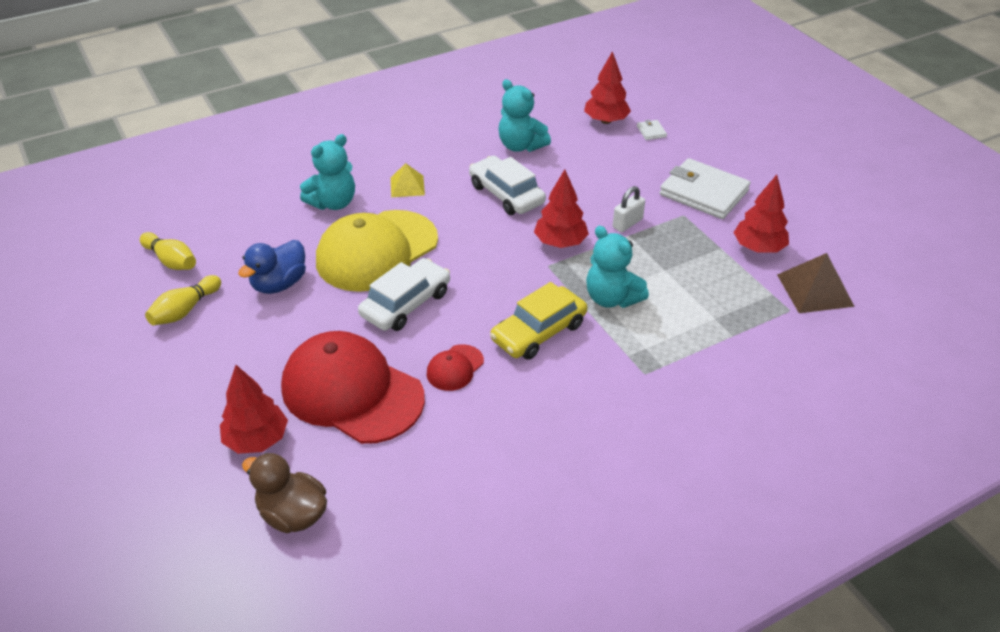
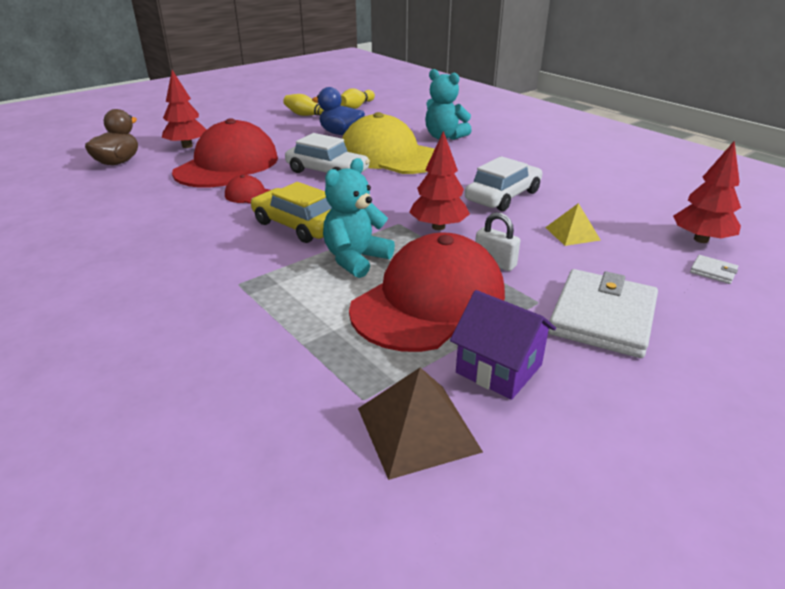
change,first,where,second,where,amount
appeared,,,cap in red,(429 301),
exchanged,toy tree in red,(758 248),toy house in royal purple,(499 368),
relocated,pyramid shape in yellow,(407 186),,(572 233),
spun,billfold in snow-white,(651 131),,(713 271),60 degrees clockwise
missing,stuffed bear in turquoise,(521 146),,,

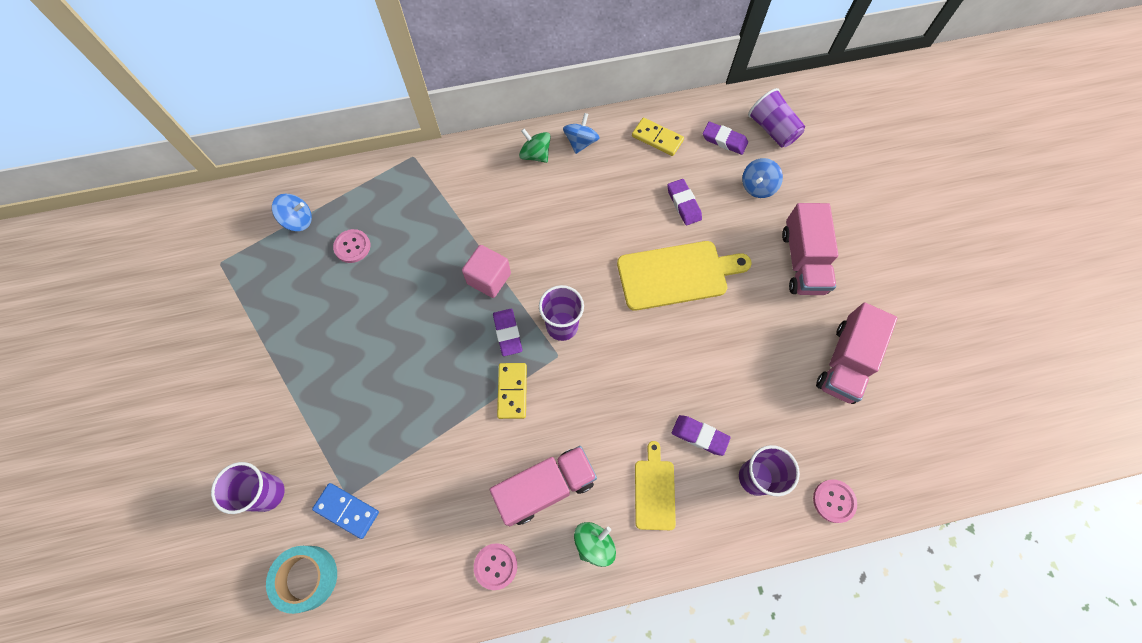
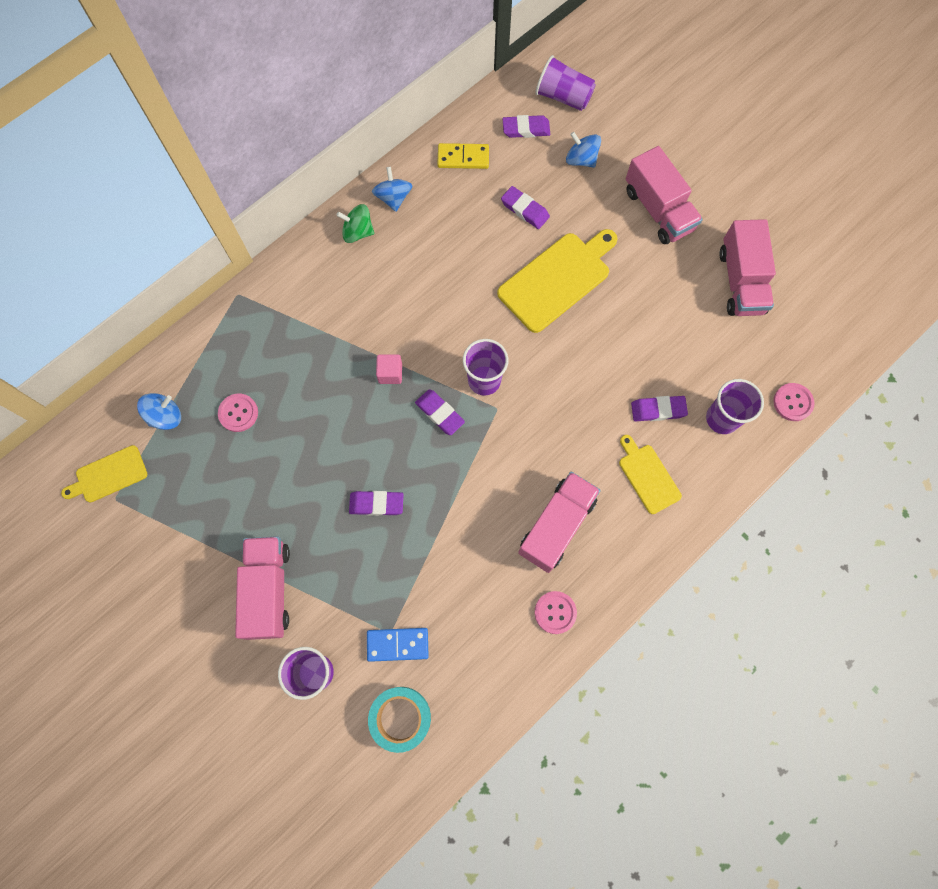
change,first,where,second,where,amount
appeared,,,cutting board in yellow,(108 475),
appeared,,,toy truck in pink,(268 590),
appeared,,,pencil eraser in royal purple,(376 504),
size,solid cube in pink,(489 278),,(390 373),x0.66
spun,spinning top in blue,(757 187),,(581 159),120 degrees clockwise
missing,domino tile in yellow,(512 391),,,
missing,spinning top in leaf-green,(594 544),,,

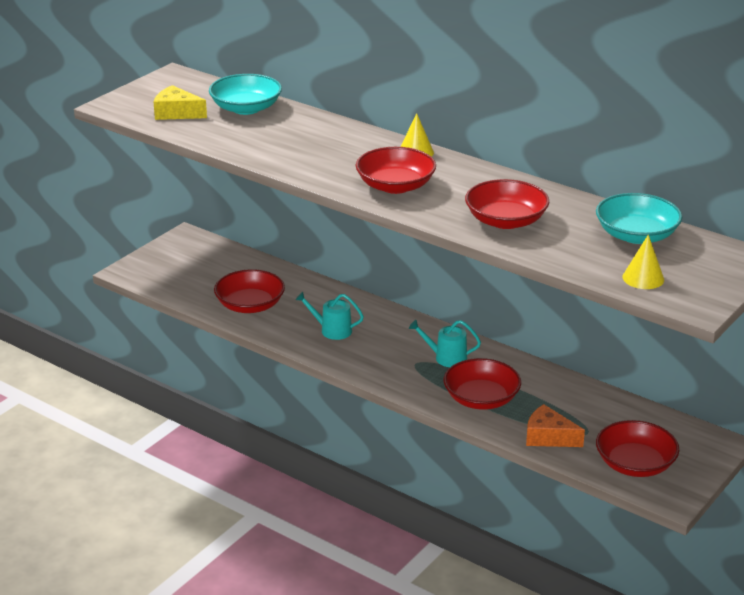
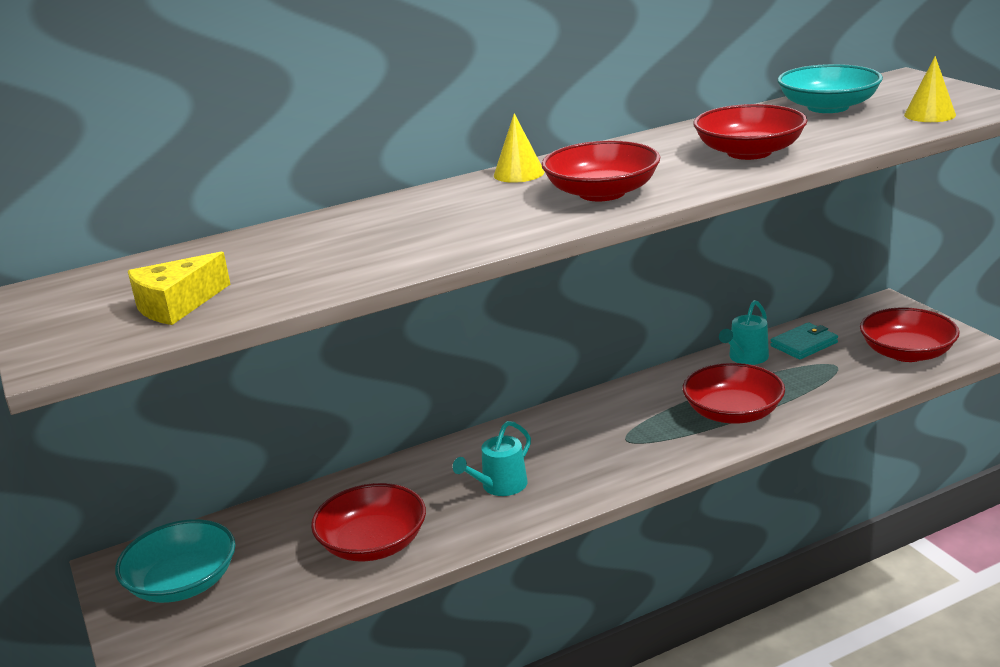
change,first,where,second,where,amount
relocated,serving bowl in turquoise,(246 108),,(183 582),
relocated,watering can in turquoise,(446 358),,(746 358),
appeared,,,billfold in turquoise,(804 344),
missing,piece of cheese in bright orange,(548 437),,,

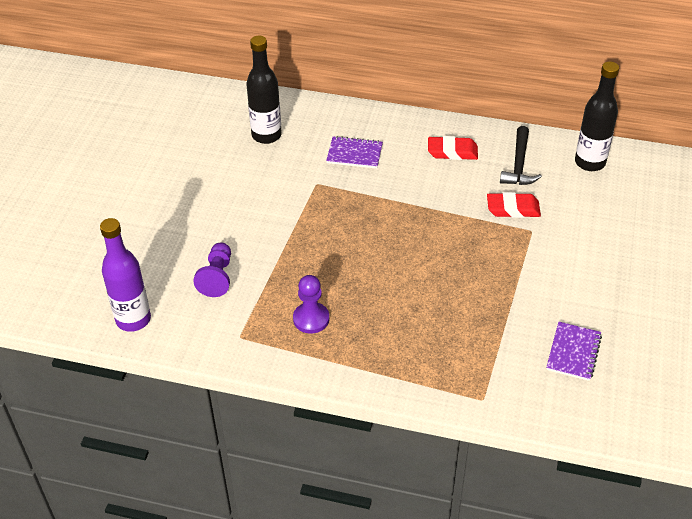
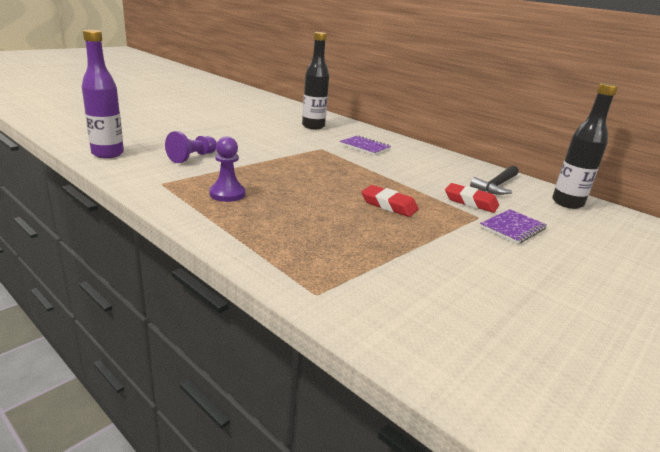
change,first,where,second,where,amount
relocated,pencil eraser in red,(452 152),,(389 205),
relocated,exercise book in royal purple,(573 352),,(512 228),

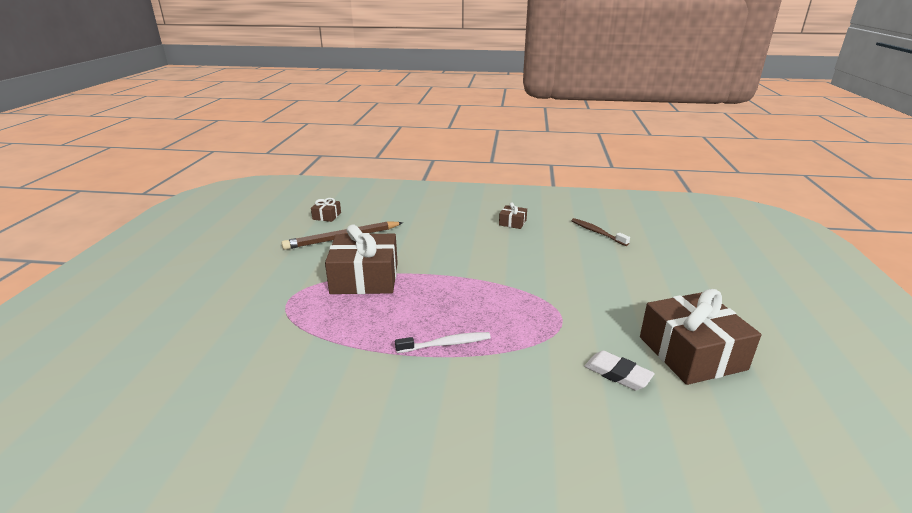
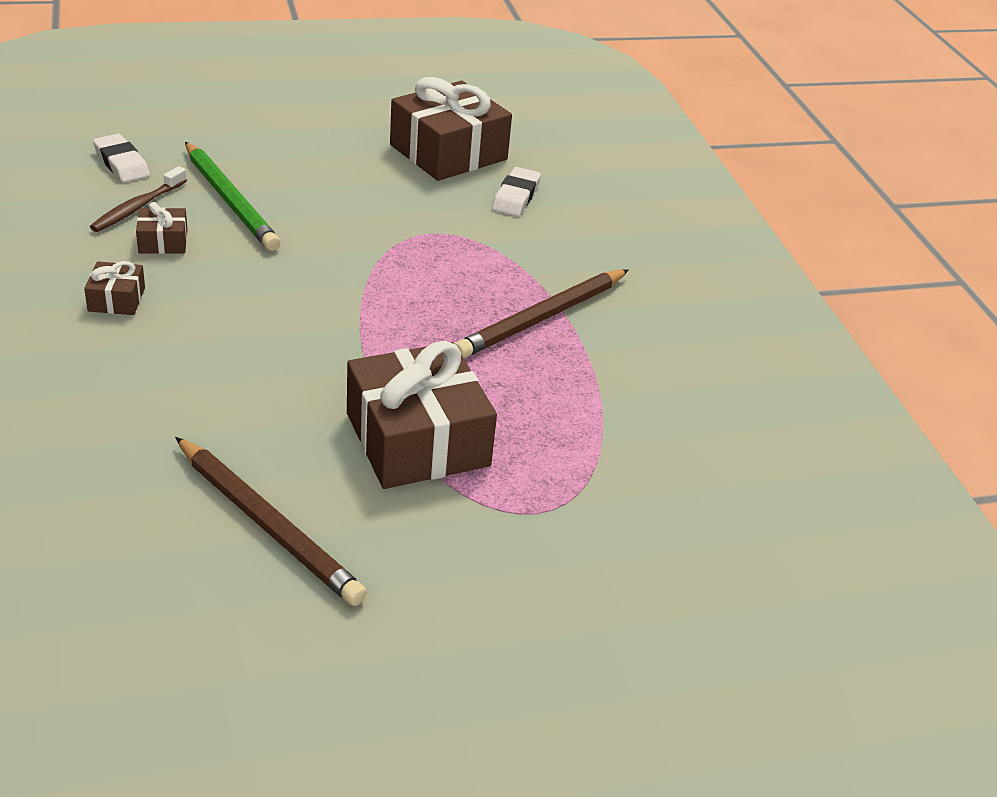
change,first,where,second,where,amount
appeared,,,pencil eraser in snow-white,(121 163),
relocated,wrapped gift in brown,(327 216),,(163 241),
appeared,,,pencil in leaf-green,(230 200),
exchanged,tooth brush in snow-white,(446 344),pencil in brown,(542 318),

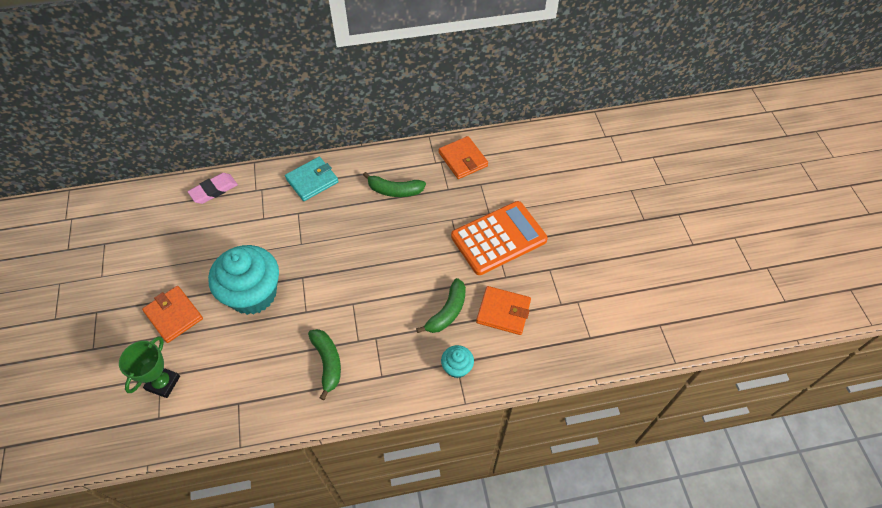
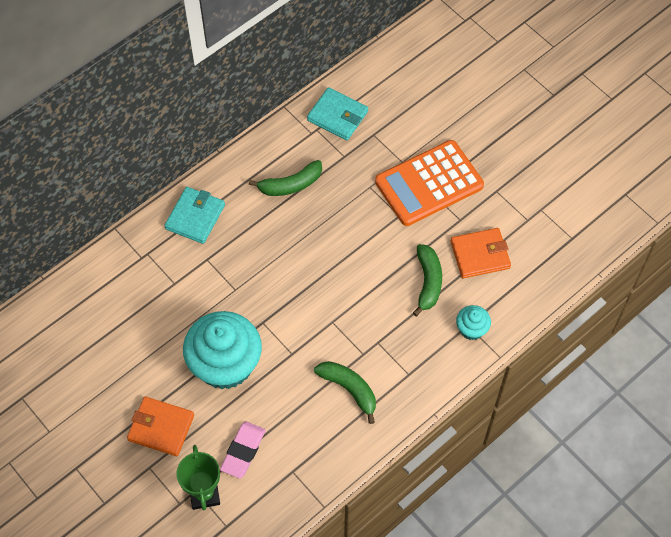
change,first,where,second,where,amount
relocated,pencil eraser in pink,(214 190),,(243 451),
colour,billfold in bright orange,(463 159),billfold in turquoise,(337 116),
spun,adding machine in bright orange,(499 238),,(429 183),150 degrees counterclockwise

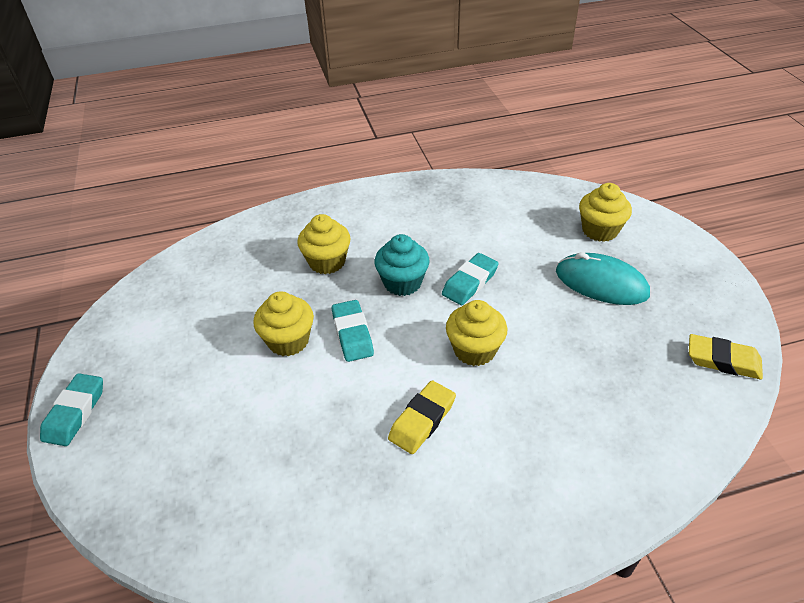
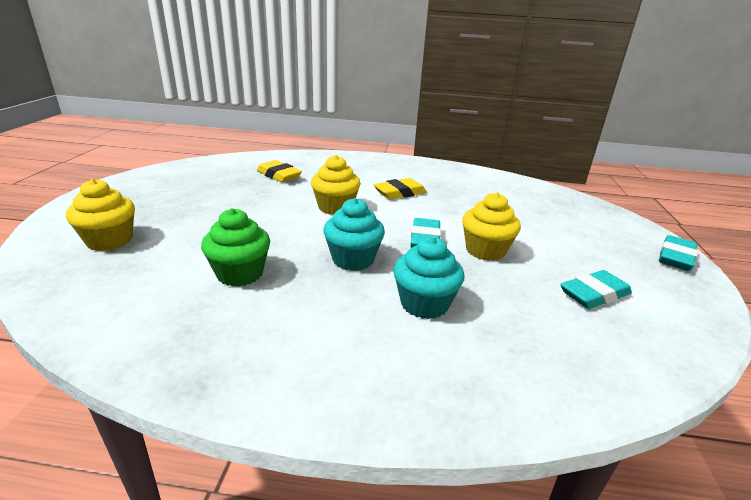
change,first,where,second,where,amount
appeared,,,cupcake in leaf-green,(240 274),
relocated,pencil eraser in yellow,(723 361),,(279 175),
colour,cupcake in yellow,(327 262),cupcake in turquoise,(424 304),
relocated,pencil eraser in turquoise,(470 283),,(594 294),
missing,mouse in turquoise,(601 283),,,

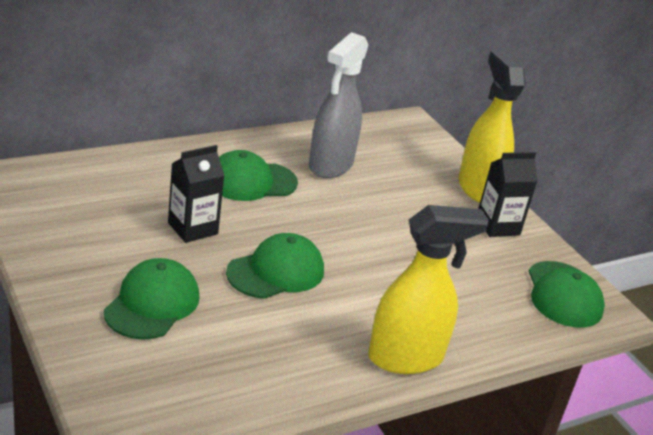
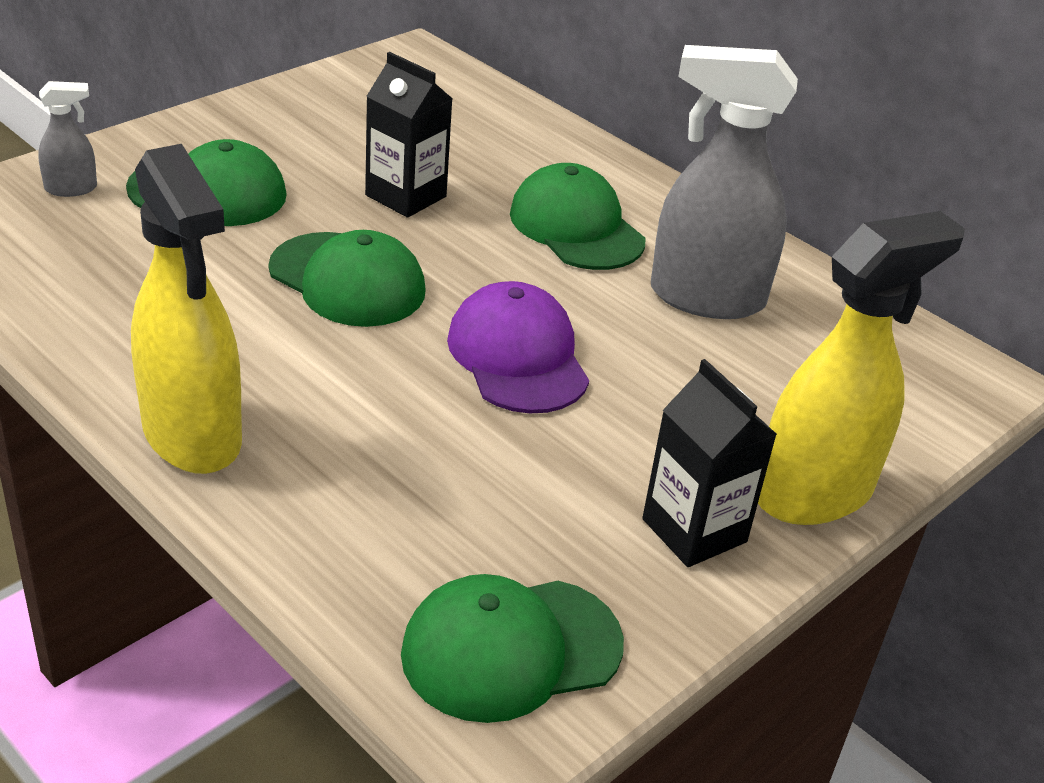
change,first,where,second,where,amount
appeared,,,spray cleaner in grey,(71 188),
appeared,,,cap in royal purple,(518 356),

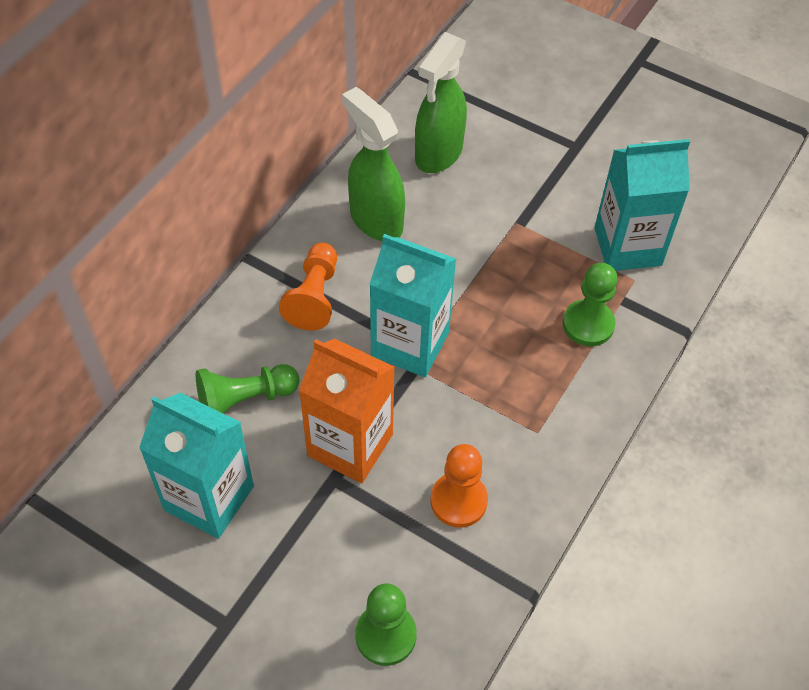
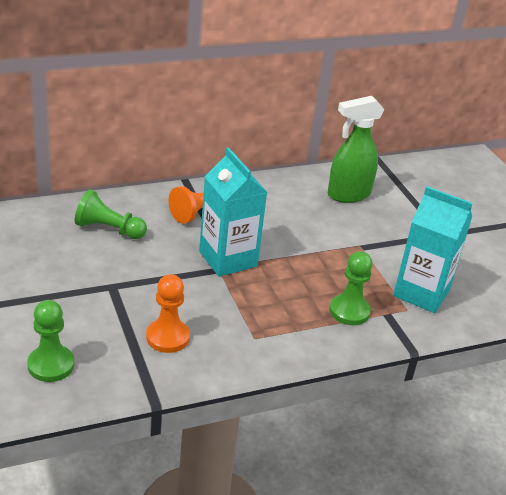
change,first,where,second,where,amount
missing,carton in turquoise,(209 498),,,
missing,carton in bright orange,(350 445),,,
missing,spray cleaner in leaf-green,(375 220),,,

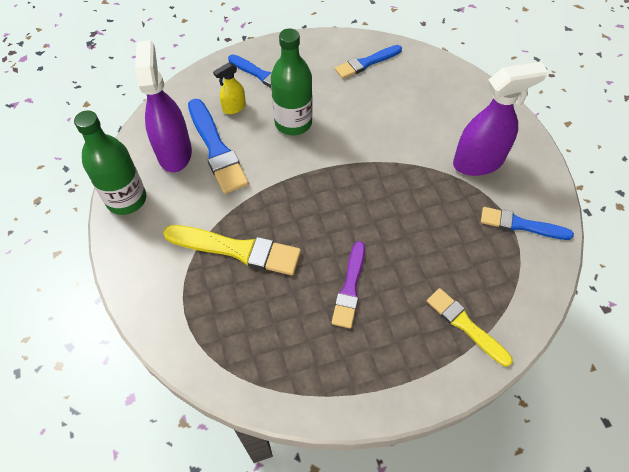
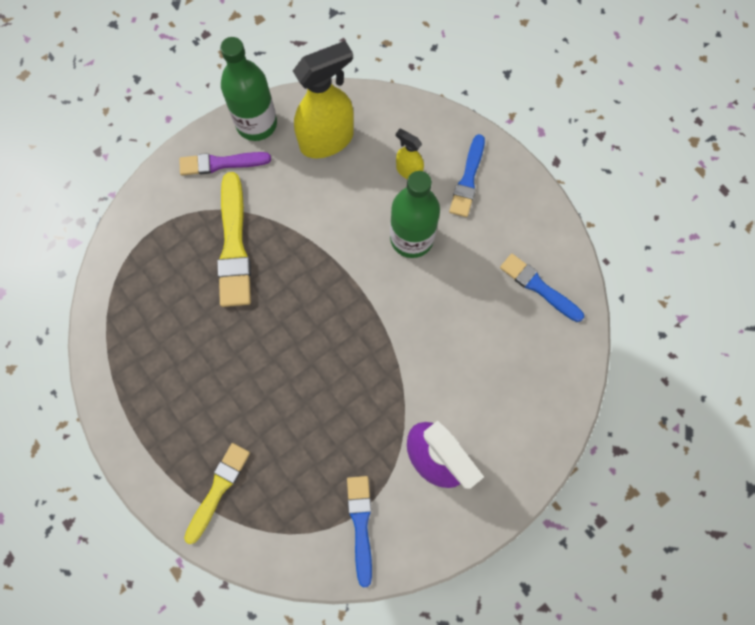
change,first,where,second,where,amount
relocated,brush in royal purple,(350 287),,(221 163),
colour,spray cleaner in royal purple,(174 152),spray cleaner in yellow,(327 140),
missing,brush in blue,(216 149),,,

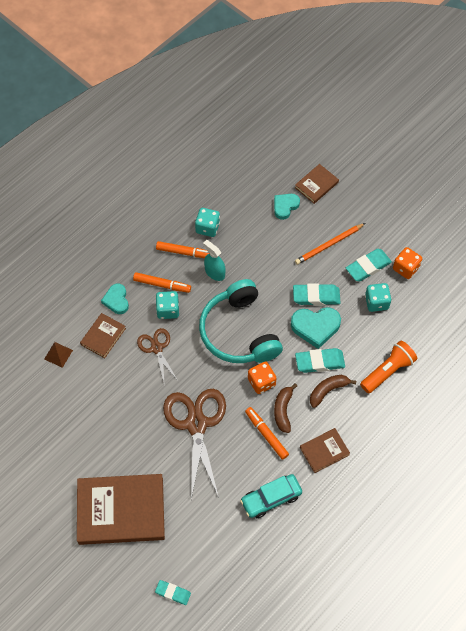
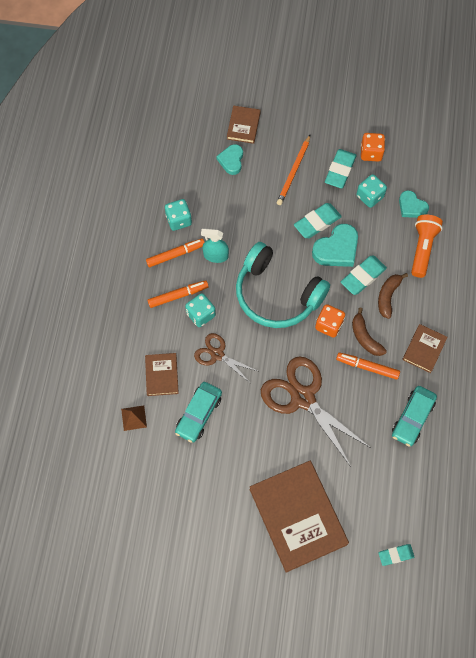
change,first,where,second,where,amount
appeared,,,car in turquoise,(198 414),
spun,hardcover in brown,(121 510),,(297 516),75 degrees counterclockwise
relocated,love heart in turquoise,(116 300),,(411 207),

